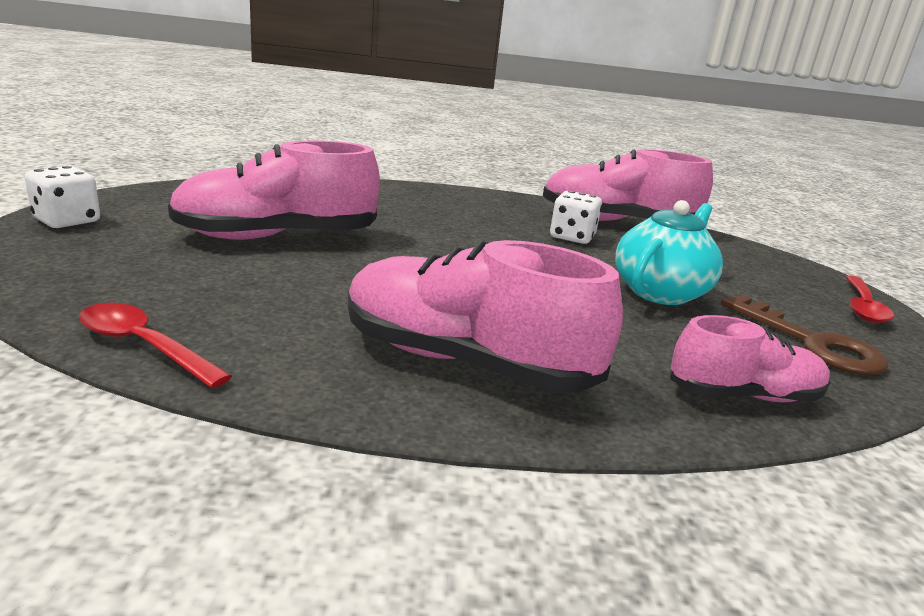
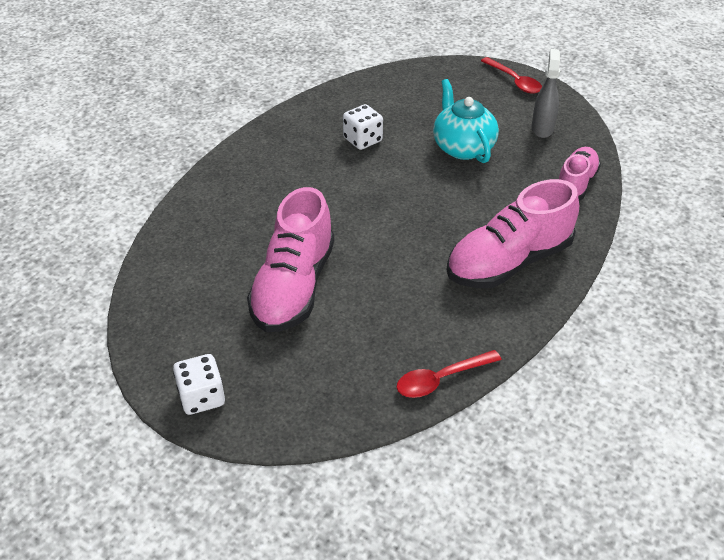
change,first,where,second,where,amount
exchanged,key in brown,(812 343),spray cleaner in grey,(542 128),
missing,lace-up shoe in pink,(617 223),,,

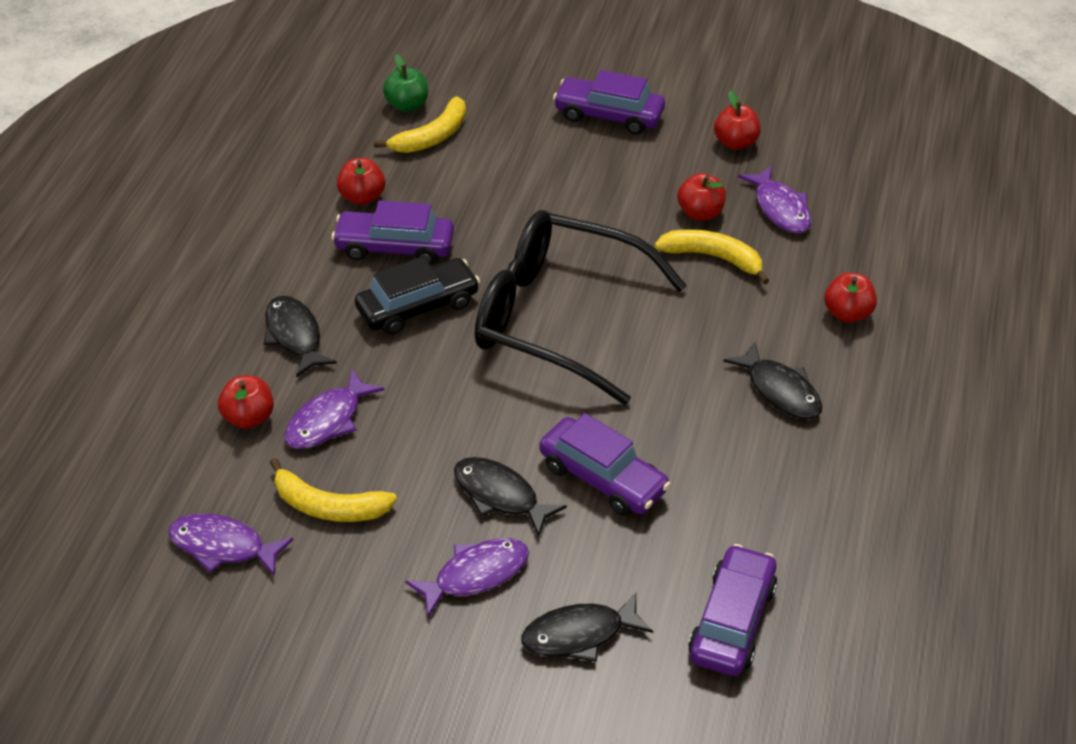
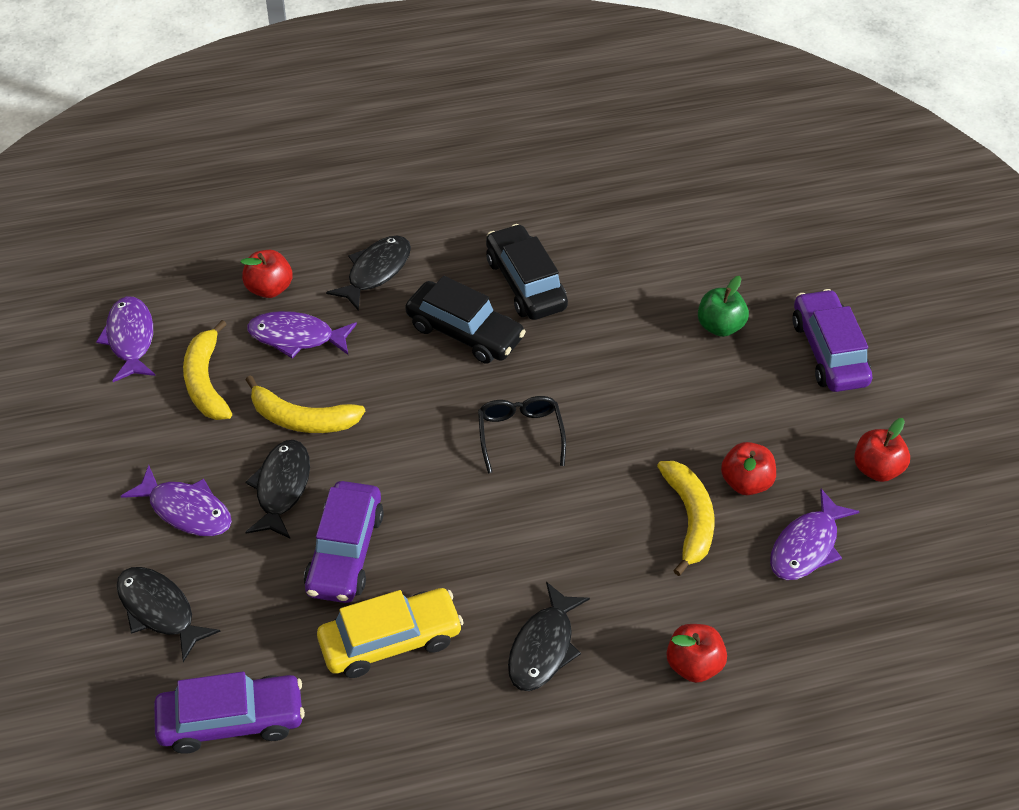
change,first,where,second,where,amount
relocated,toy banana in yellow,(431 137),,(302 419),
appeared,,,car in yellow,(390 640),
size,spectacles in black,(558 318),,(520 434),x0.42
colour,car in royal purple,(394 247),car in black,(525 283),
relocated,toy apple in leaf-green,(407 105),,(720 326),
missing,toy apple in red,(362 197),,,

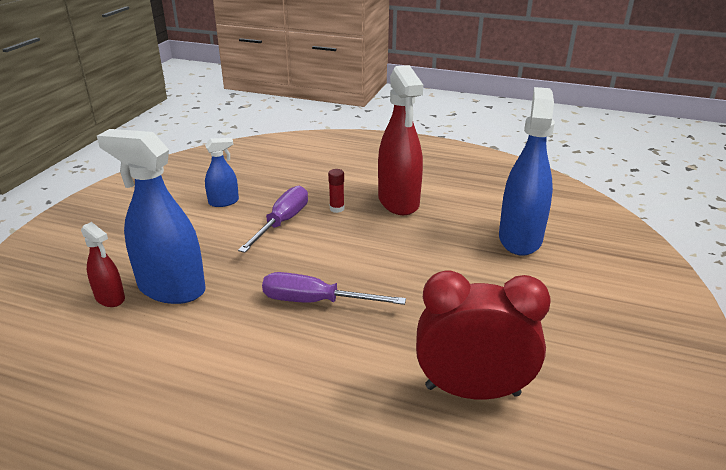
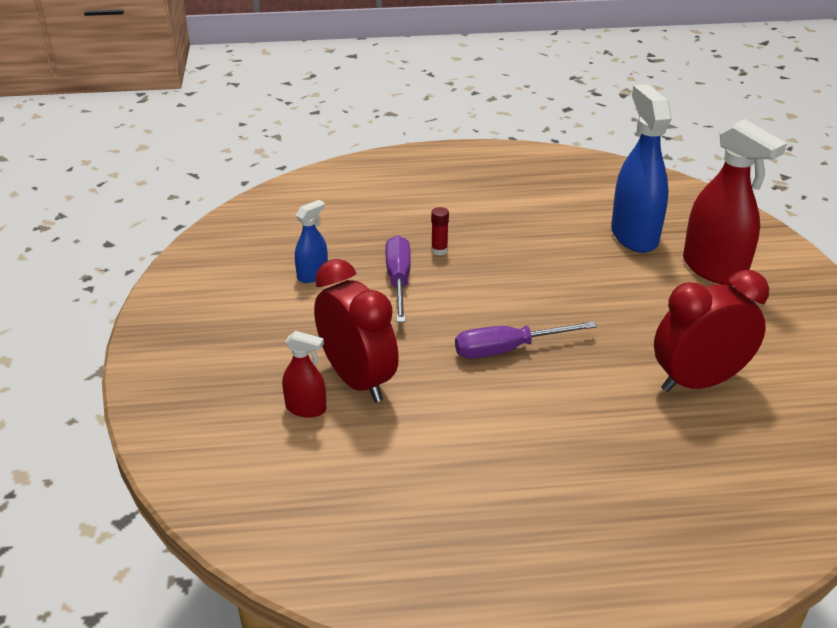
change,first,where,second,where,amount
exchanged,spray cleaner in blue,(171 288),clock in red,(358 380),
relocated,spray cleaner in red,(398 202),,(714 269),

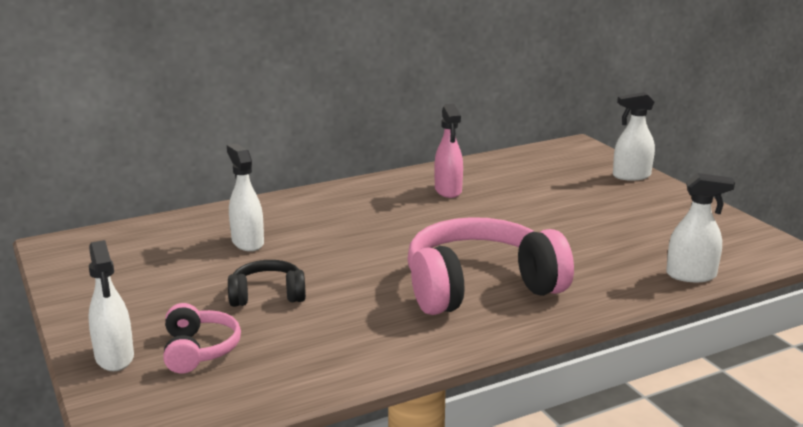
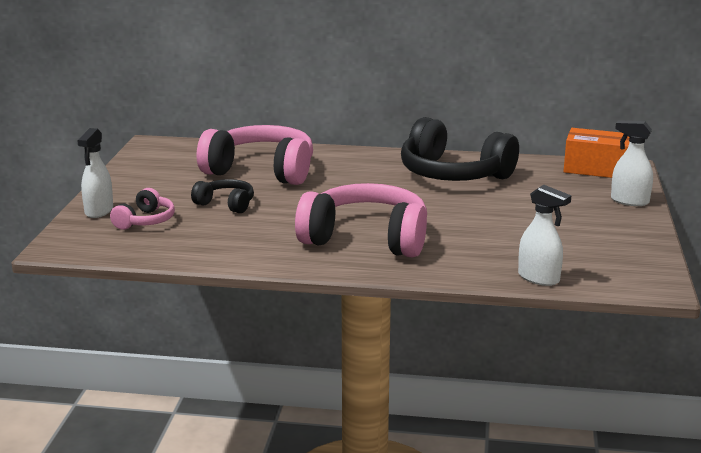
change,first,where,second,where,amount
exchanged,spray cleaner in snow-white,(247 242),headphones in pink,(261 171),
exchanged,spray cleaner in pink,(448 191),headphones in black,(453 174),
appeared,,,box in bright orange,(598 169),

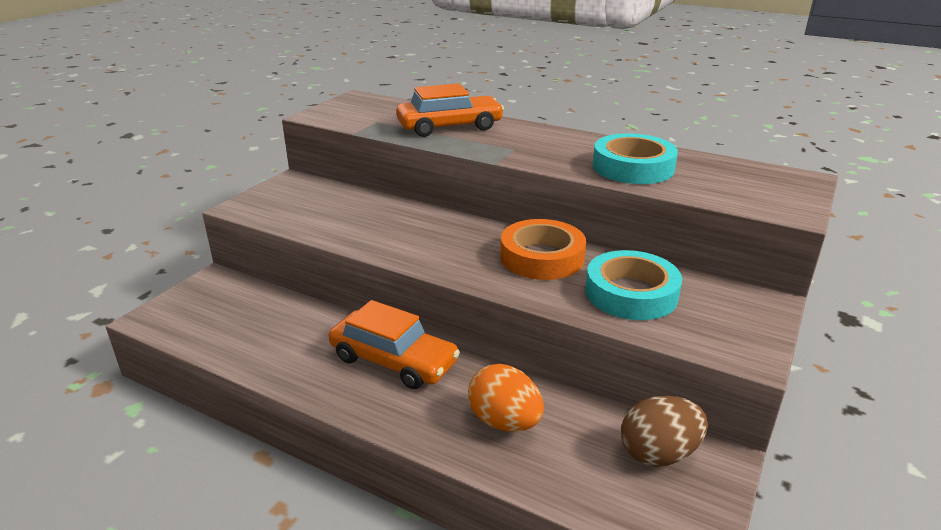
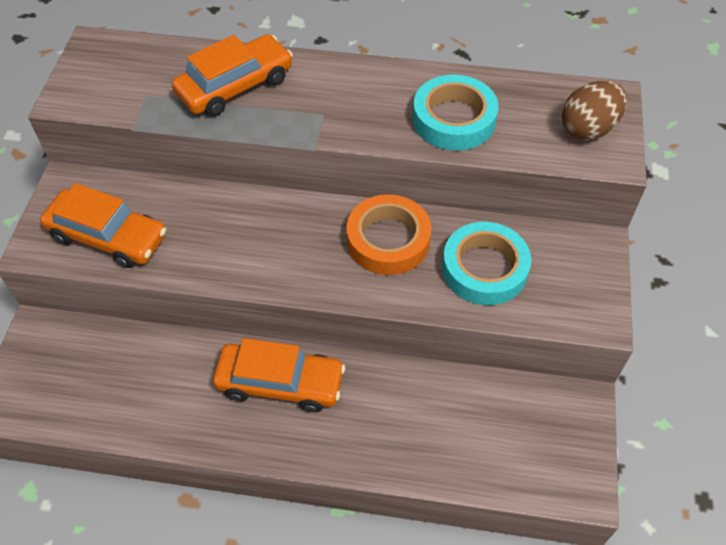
change,first,where,second,where,amount
appeared,,,car in bright orange,(108 236),
relocated,egg shape in brown,(659 453),,(588 128),
missing,egg shape in bright orange,(504 422),,,

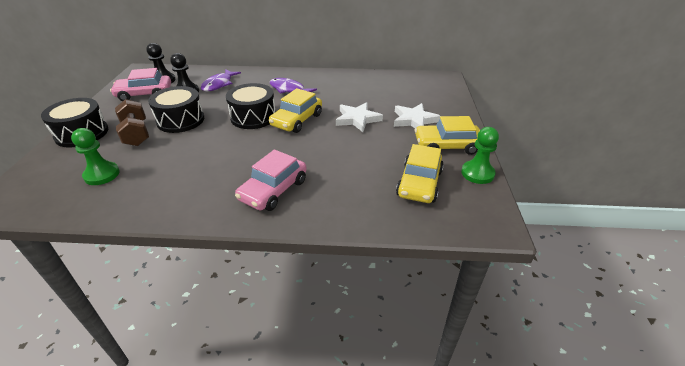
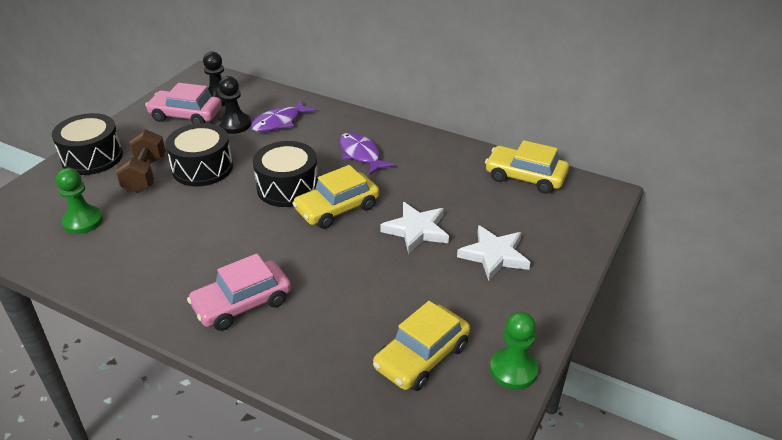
change,first,where,second,where,amount
relocated,car in yellow,(447 146),,(525 177),

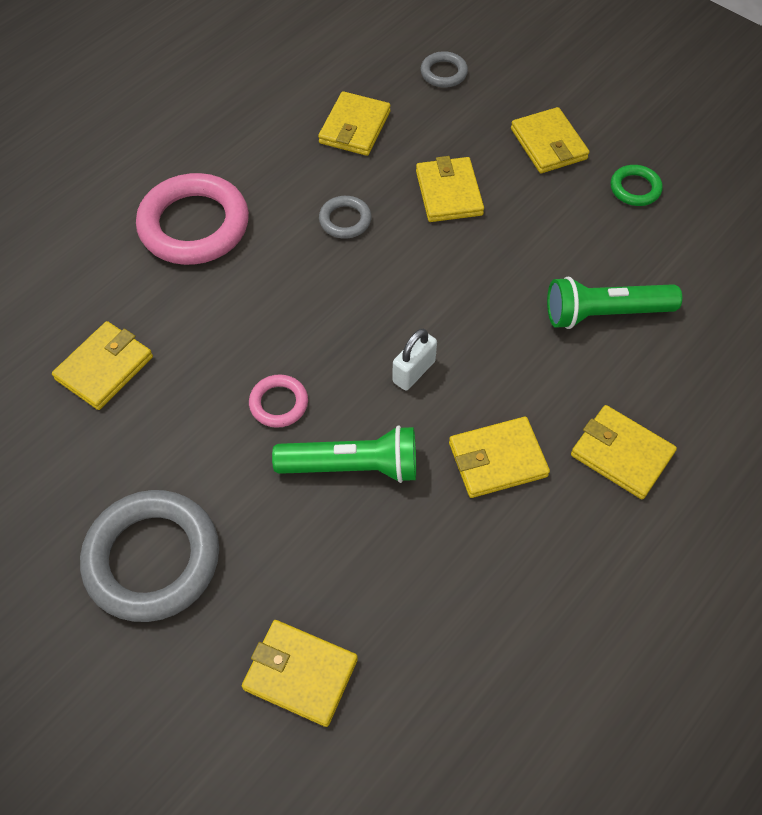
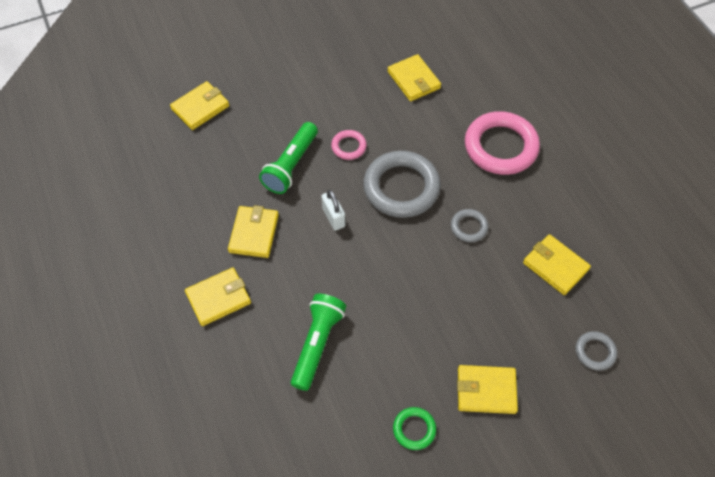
change,first,where,second,where,amount
relocated,ring in grey,(152 559),,(401 187),
missing,billfold in yellow,(449 193),,,

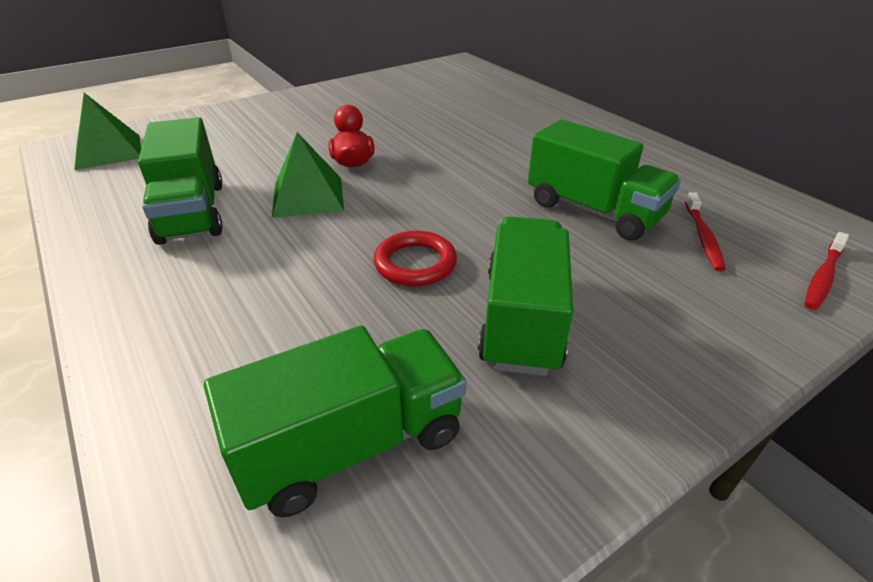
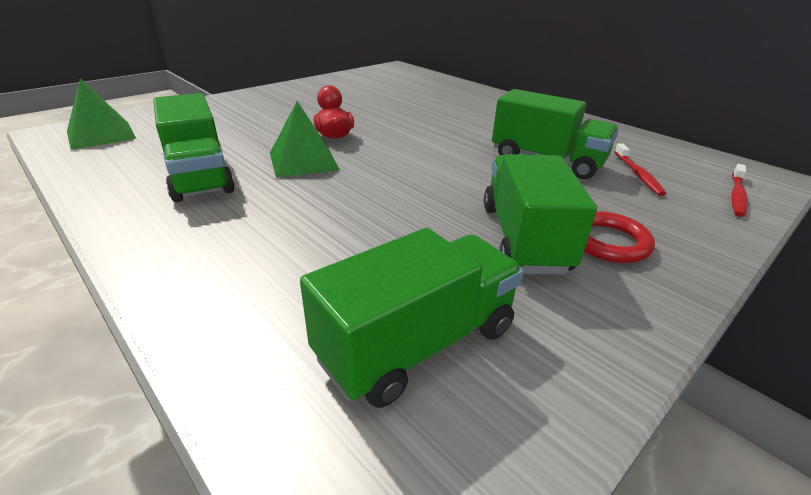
change,first,where,second,where,amount
relocated,ring in red,(415 263),,(608 242),

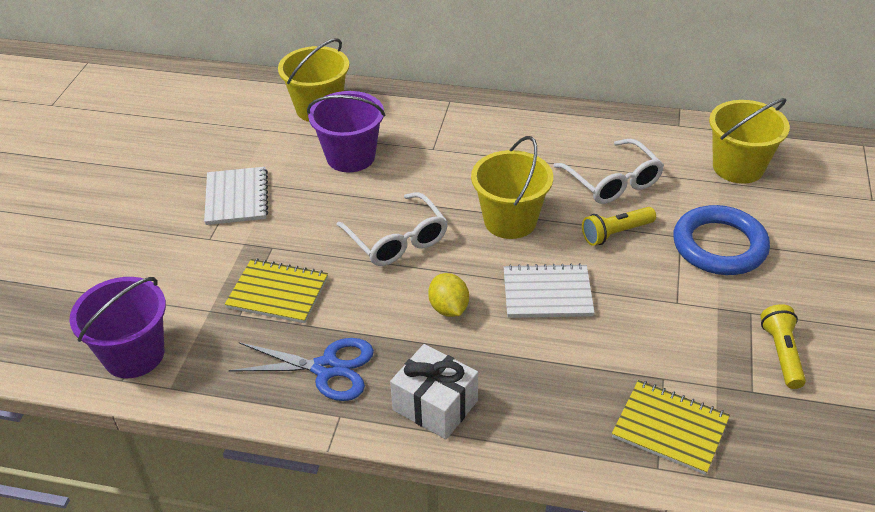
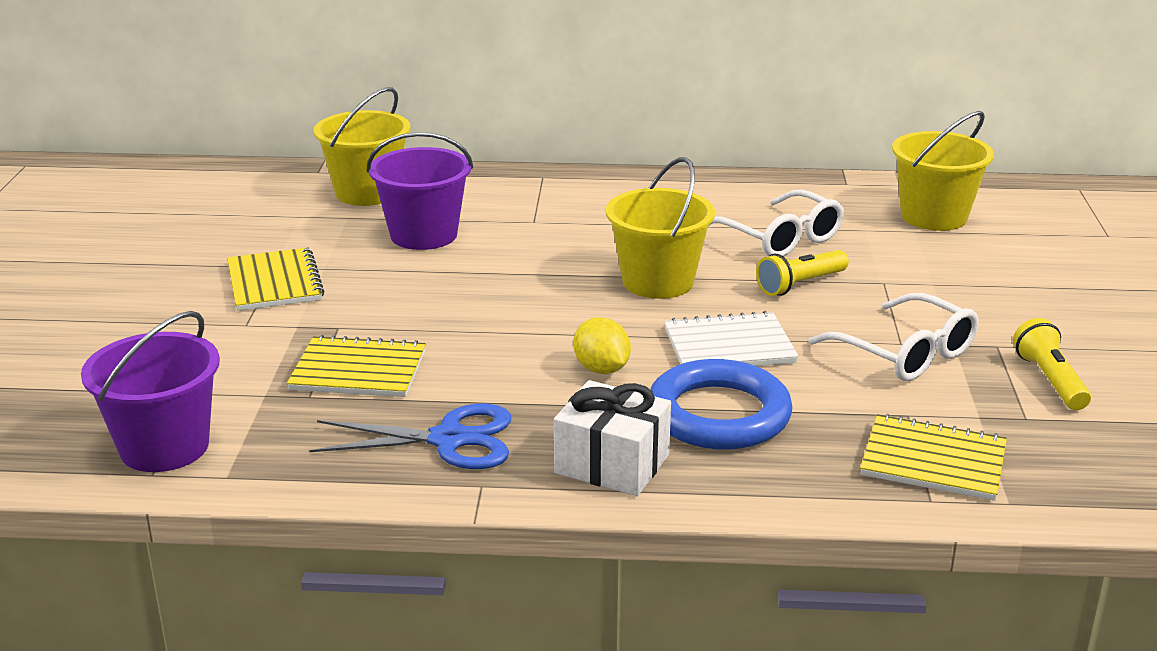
change,first,where,second,where,amount
colour,exercise book in snow-white,(236 197),exercise book in yellow,(274 282),
relocated,ring in blue,(719 246),,(718 414),
relocated,spectacles in snow-white,(397 240),,(906 354),

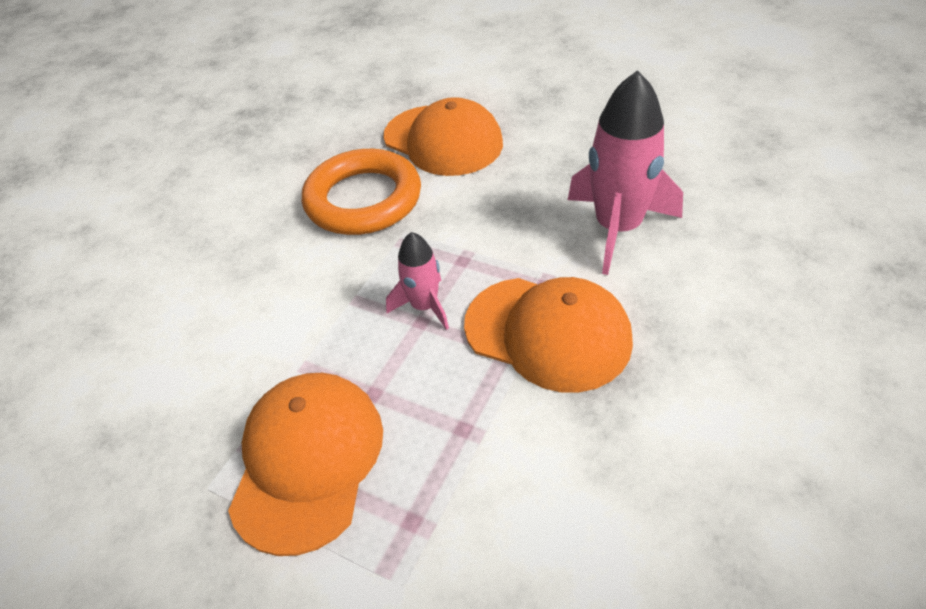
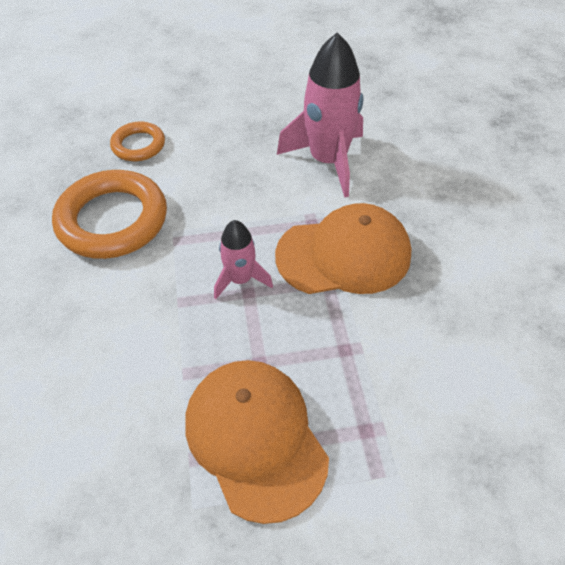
change,first,where,second,where,amount
exchanged,cap in bright orange,(443 140),ring in bright orange,(138 145),

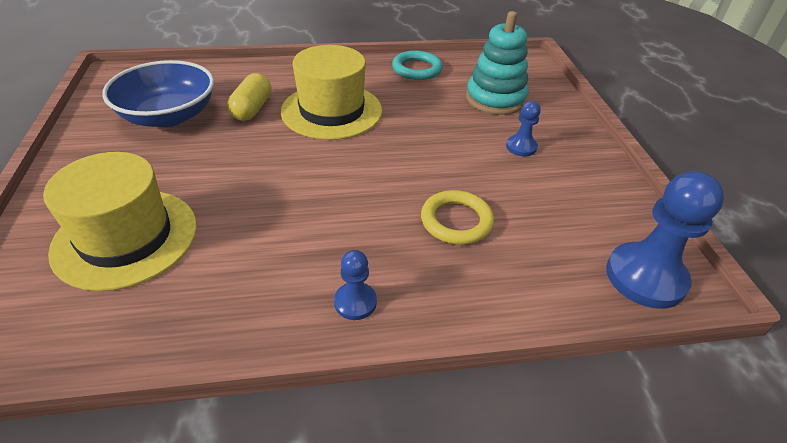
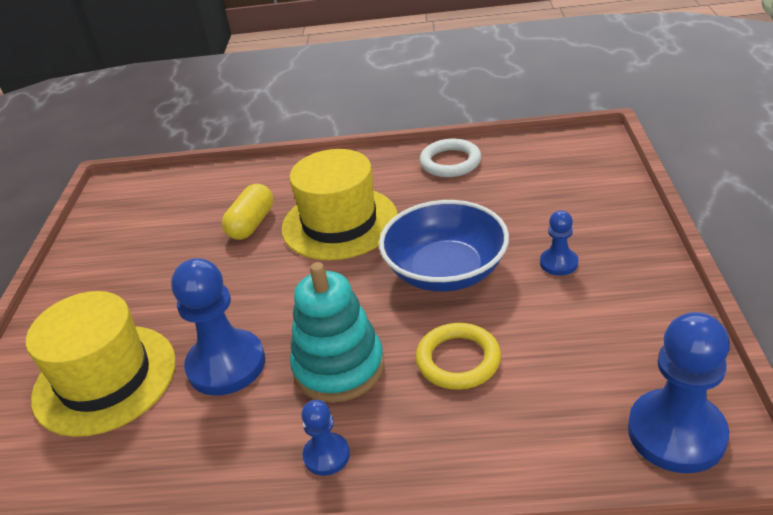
change,first,where,second,where,amount
appeared,,,chess pawn in blue,(226 365),
relocated,stacking rings in turquoise,(495 99),,(339 367),
relocated,serving bowl in blue,(169 116),,(445 271),
colour,ring in turquoise,(417 69),ring in snow-white,(450 162),

